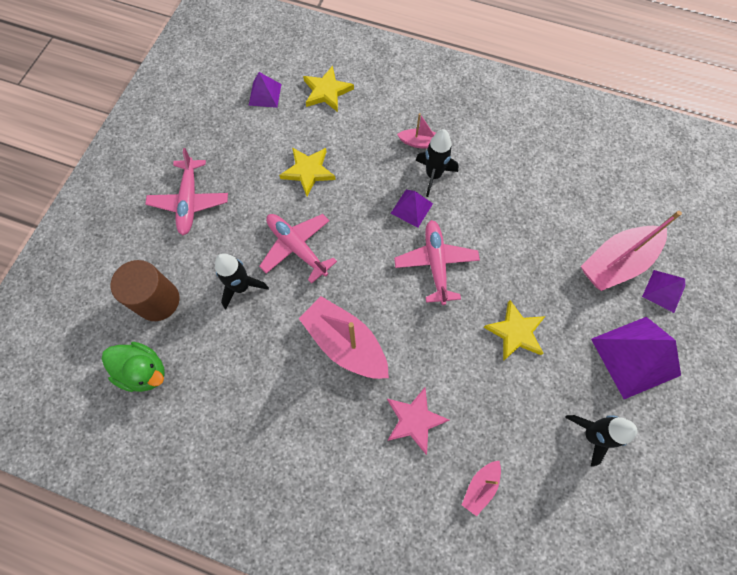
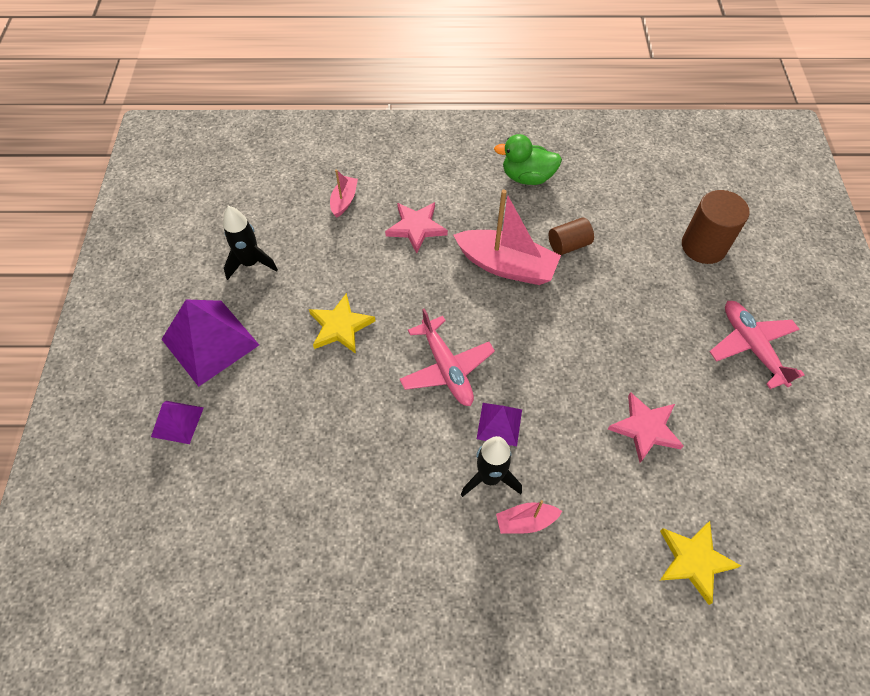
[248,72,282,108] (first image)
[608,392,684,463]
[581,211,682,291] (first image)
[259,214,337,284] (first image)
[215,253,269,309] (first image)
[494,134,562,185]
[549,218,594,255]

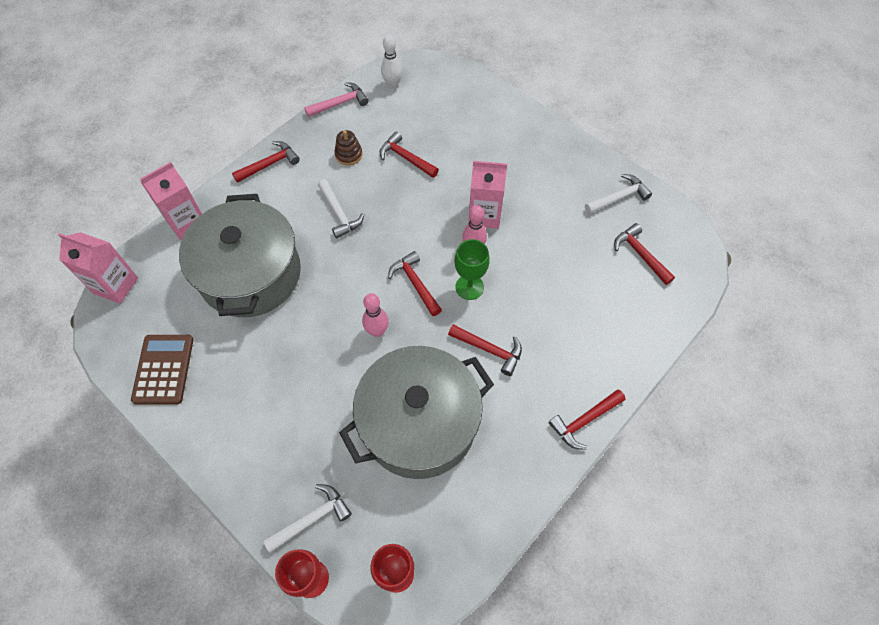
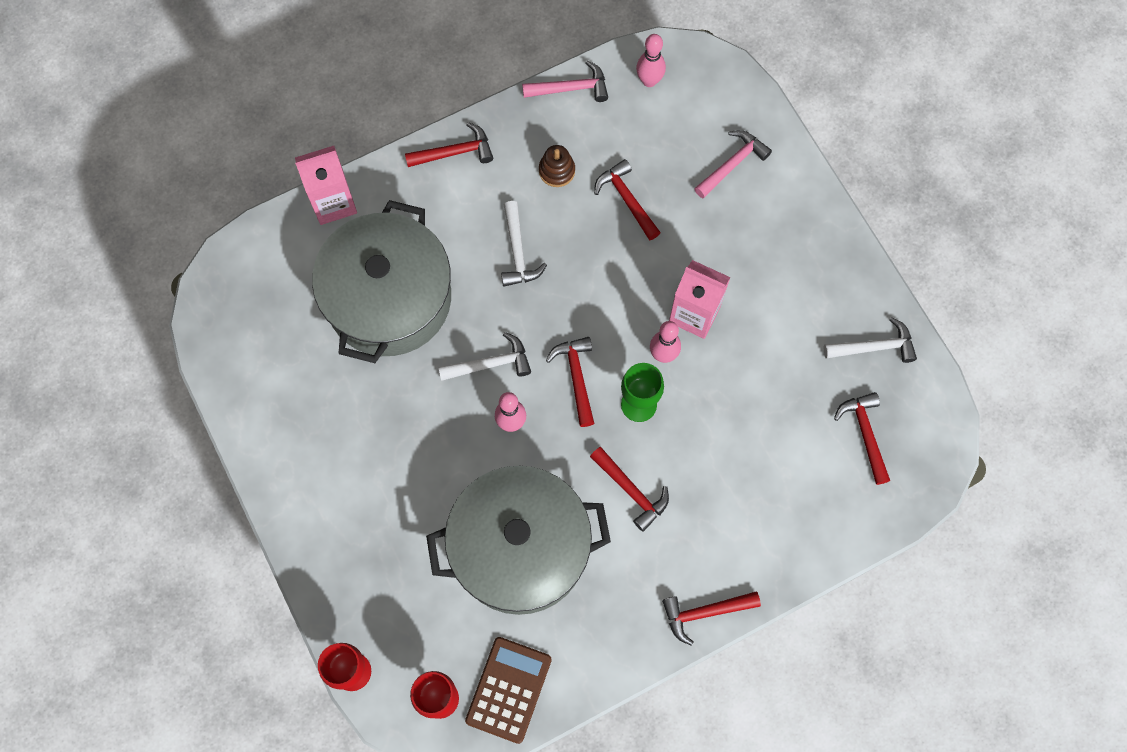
[636,34,666,87]
[58,232,138,304] (first image)
[465,637,552,744]
[438,332,531,381]
[694,130,772,198]

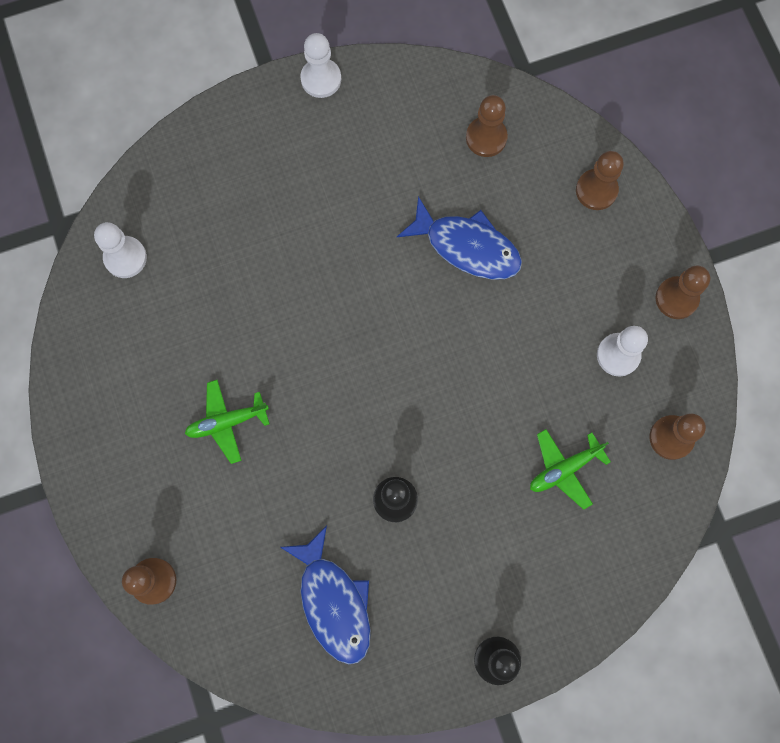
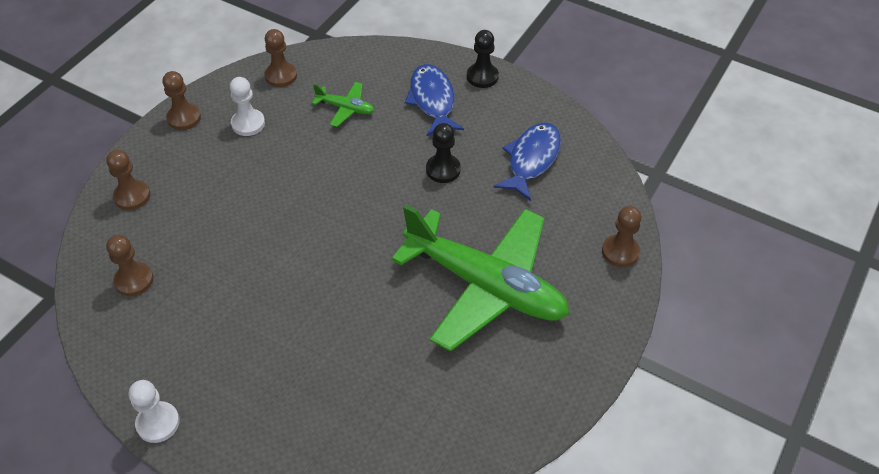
[405,64,464,136]
[94,222,147,278] (first image)
[391,205,569,352]

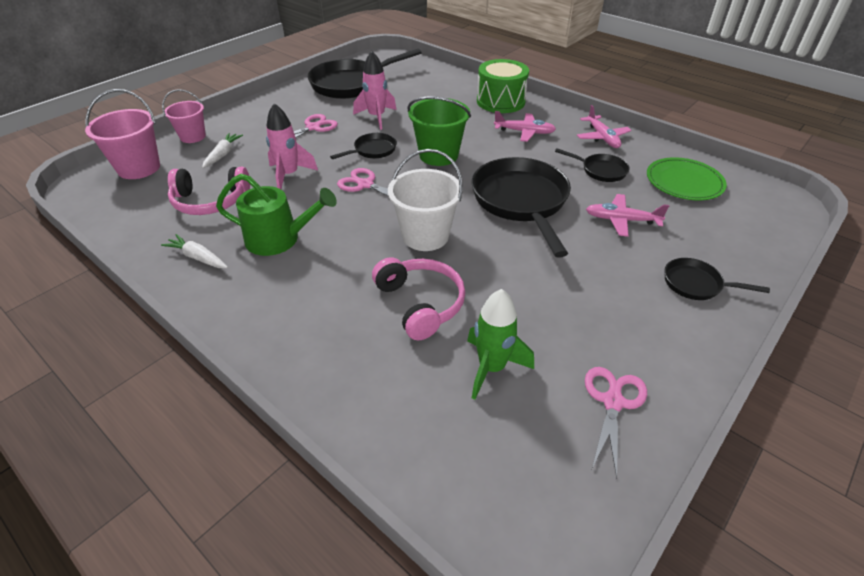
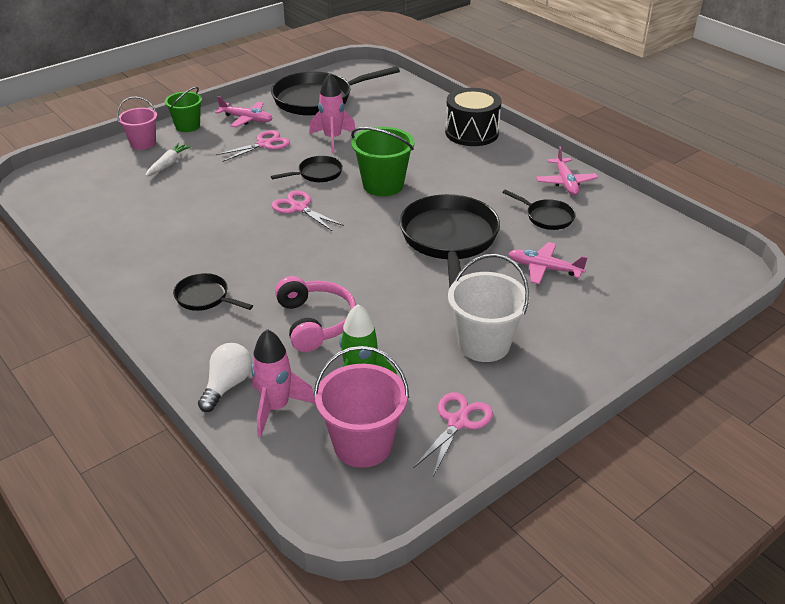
[445,88,502,146]
[314,346,409,468]
[251,329,316,437]
[215,96,273,127]
[448,254,529,362]
[647,157,727,200] (first image)
[168,167,250,215] (first image)
[216,174,337,256] (first image)
[161,234,228,268] (first image)
[173,273,253,311]
[165,87,202,132]
[198,343,252,412]

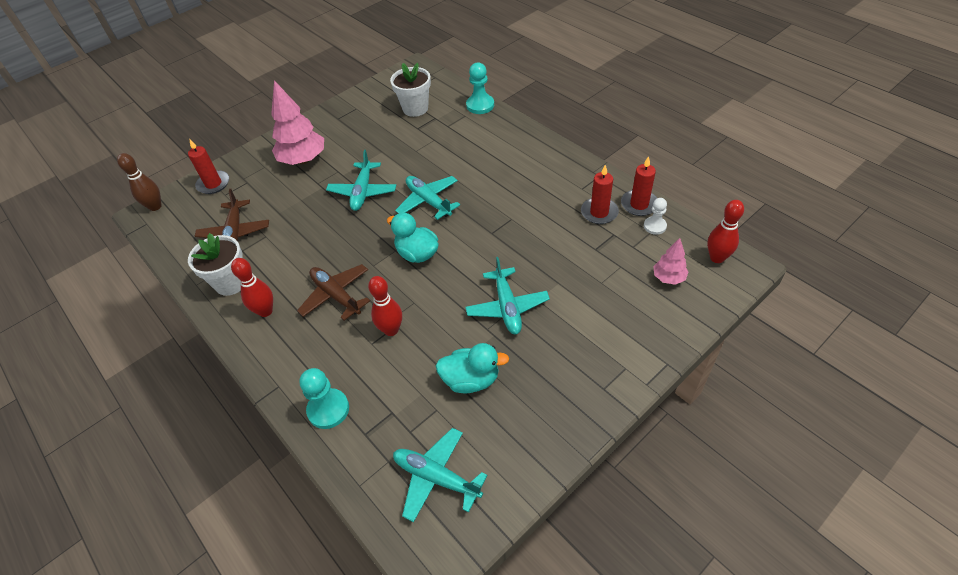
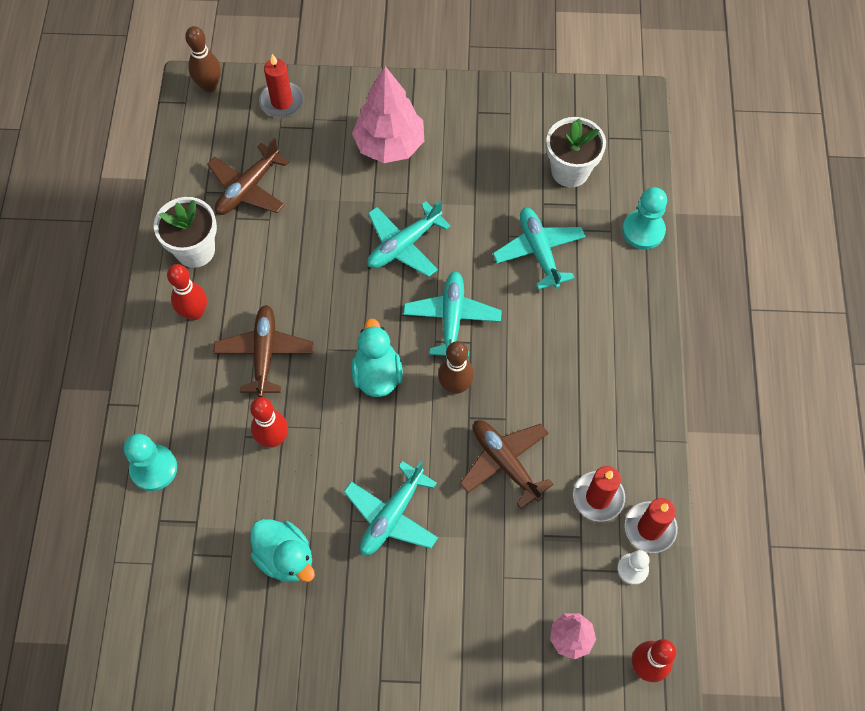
[493,207,586,290]
[438,341,474,394]
[460,420,554,509]

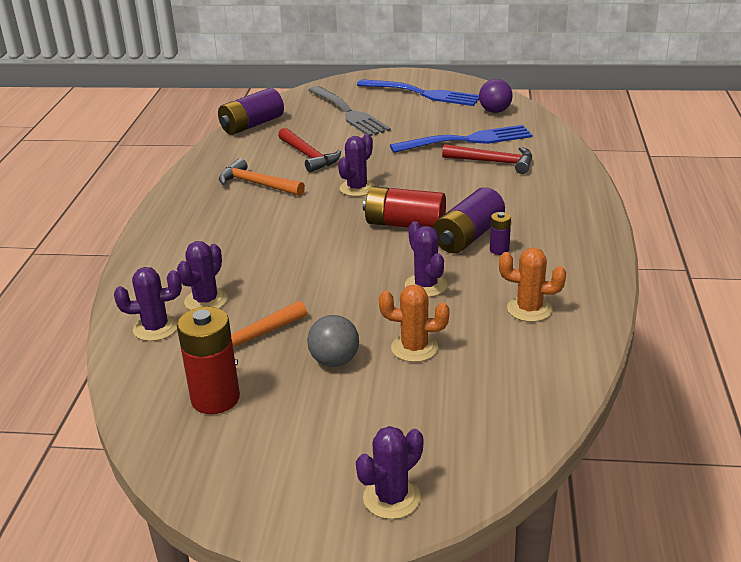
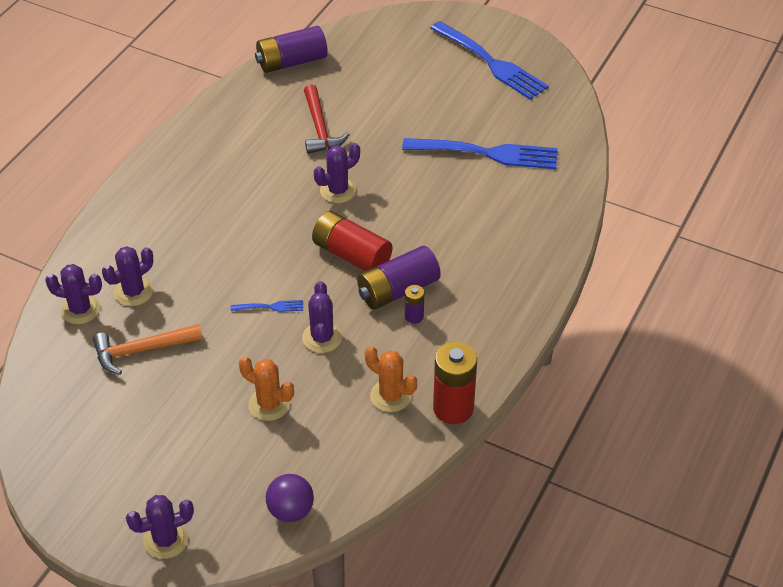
[266,474,314,522]
[308,86,391,136] (first image)
[442,144,532,174] (first image)
[219,158,305,196] (first image)
[433,342,477,424]
[307,315,359,367] (first image)
[231,300,303,312]

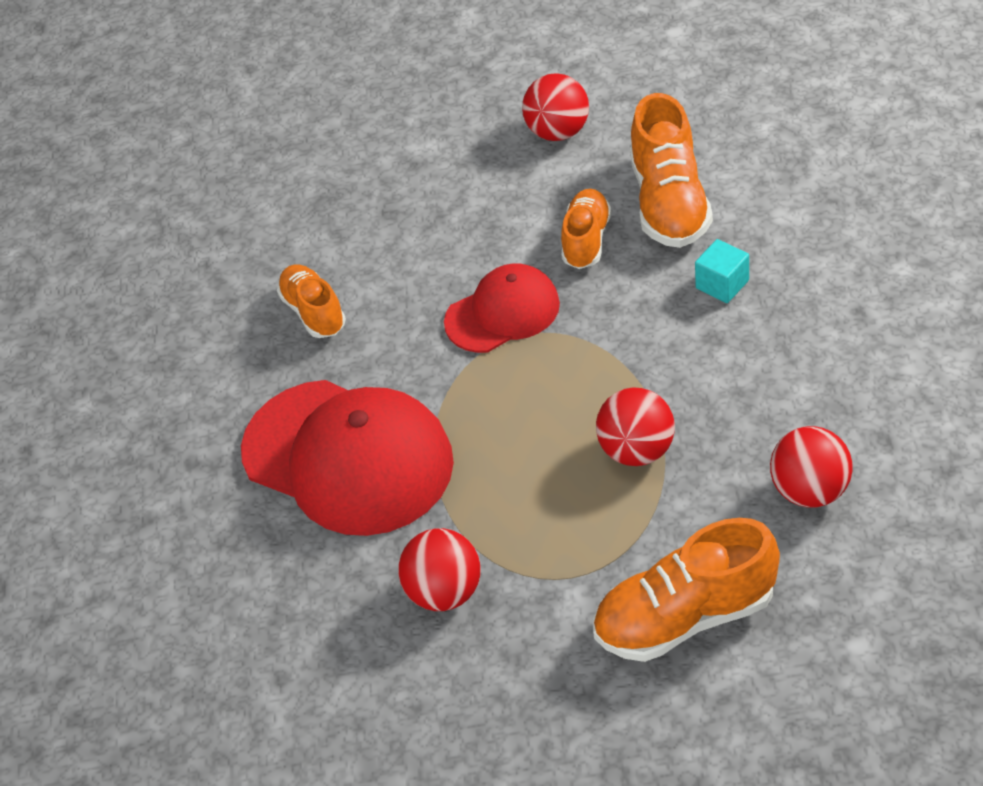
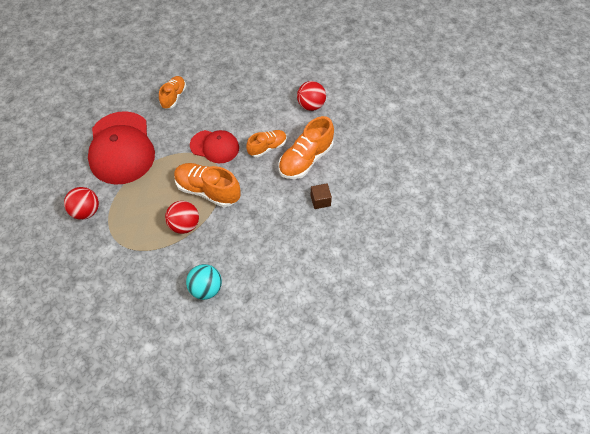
[695,239,749,303] (first image)
[186,264,222,300]
[174,163,241,207]
[311,183,332,209]

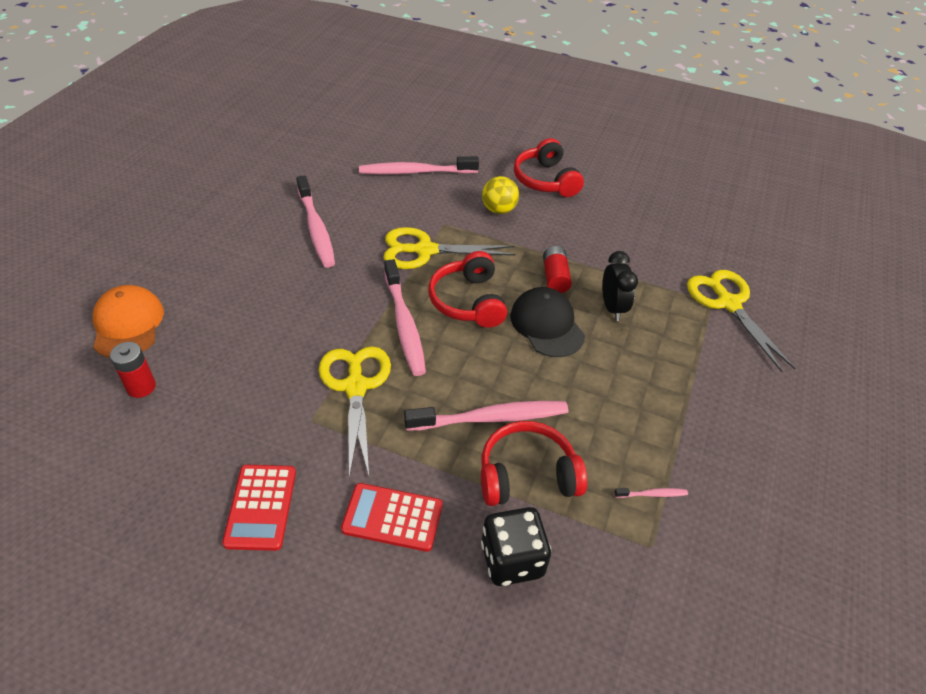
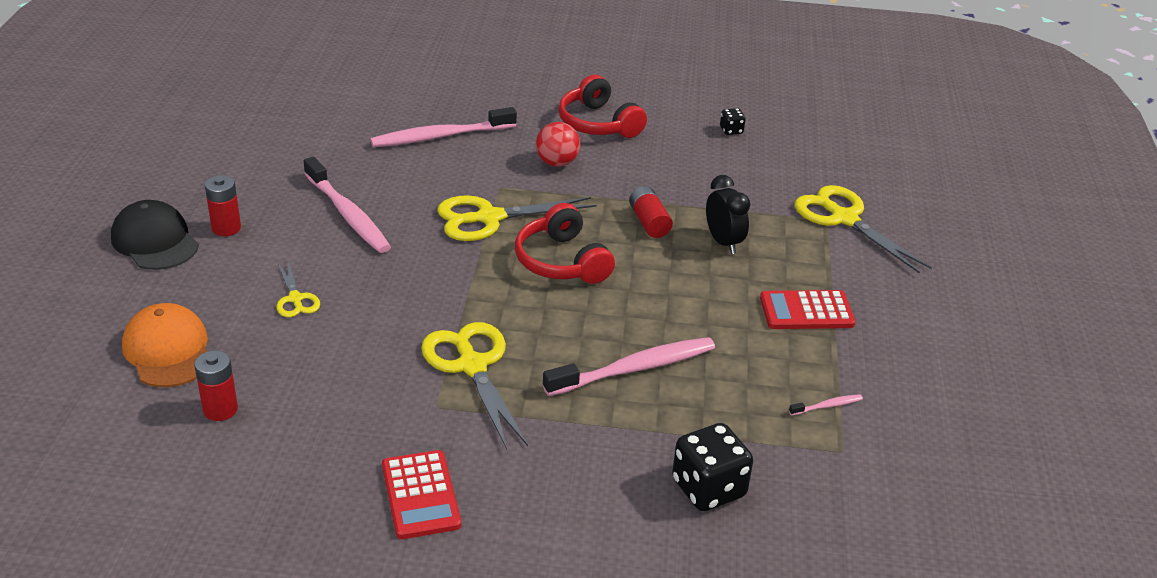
[536,122,580,167]
[384,259,426,376] (first image)
[111,200,199,270]
[481,421,587,506] (first image)
[760,290,856,329]
[720,108,746,135]
[205,175,241,236]
[276,262,320,317]

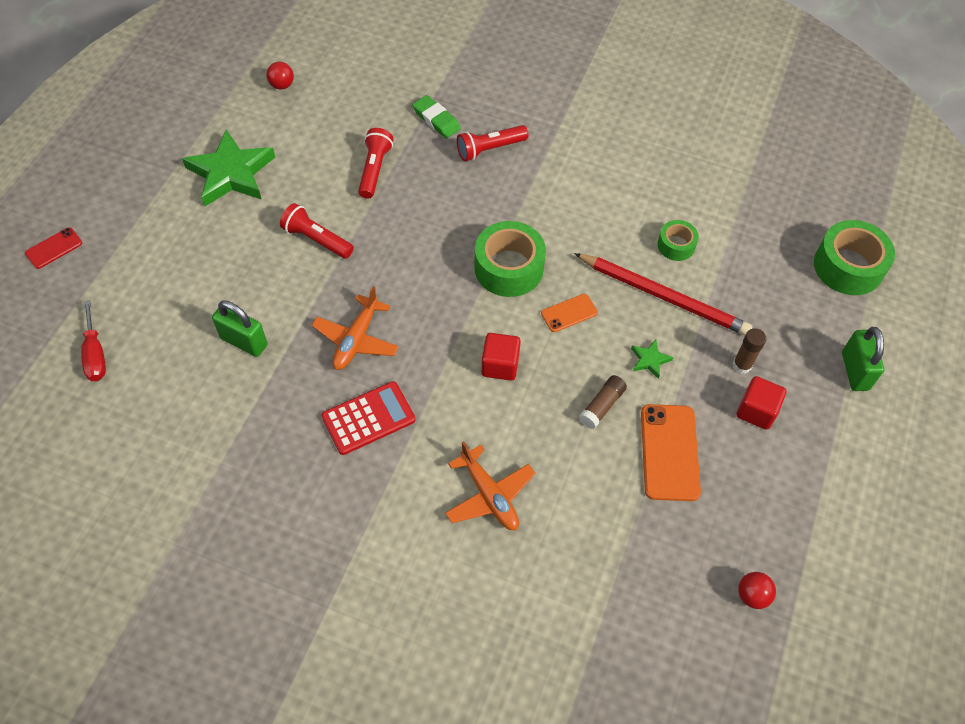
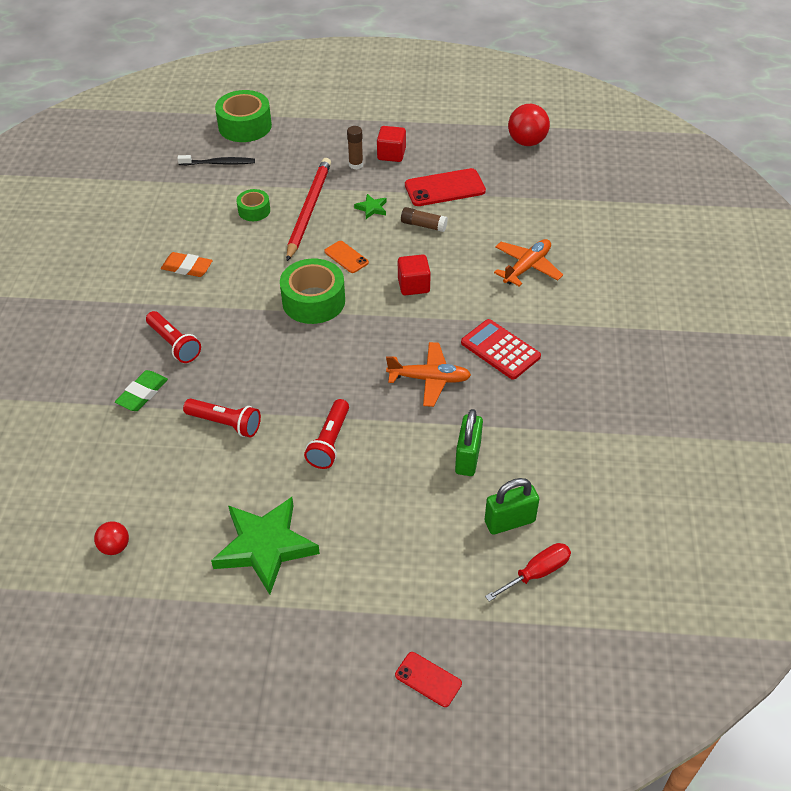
[183,399,261,438]
[485,478,539,535]
[405,168,486,206]
[508,104,550,146]
[177,155,255,165]
[161,252,213,277]

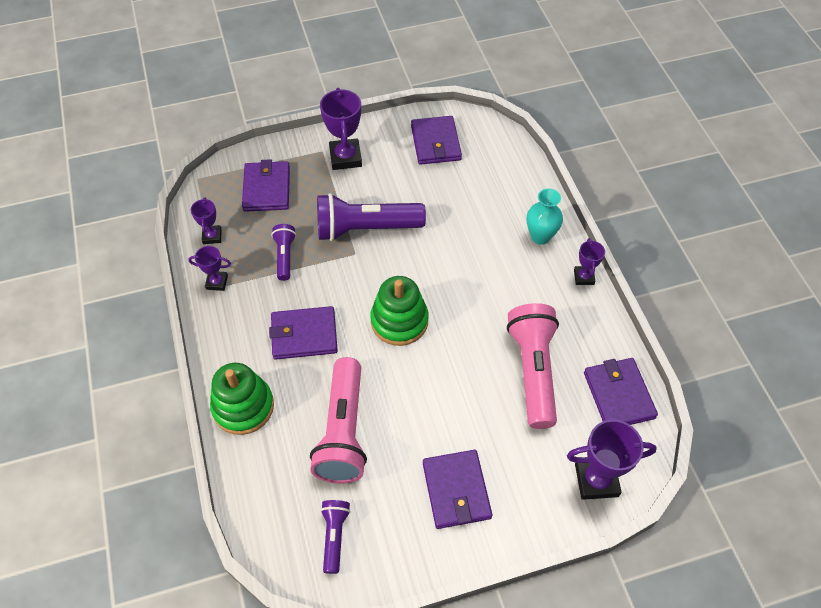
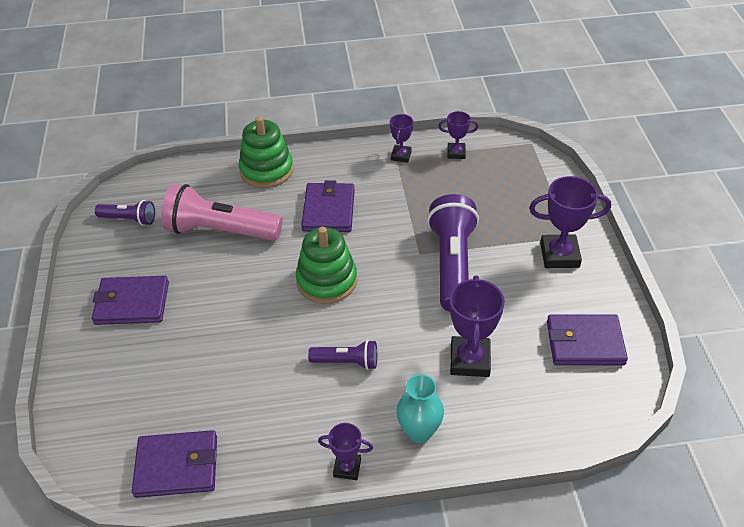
[242,159,290,212] (first image)
[308,340,377,370]
[507,303,559,429] (first image)
[449,275,505,377]

